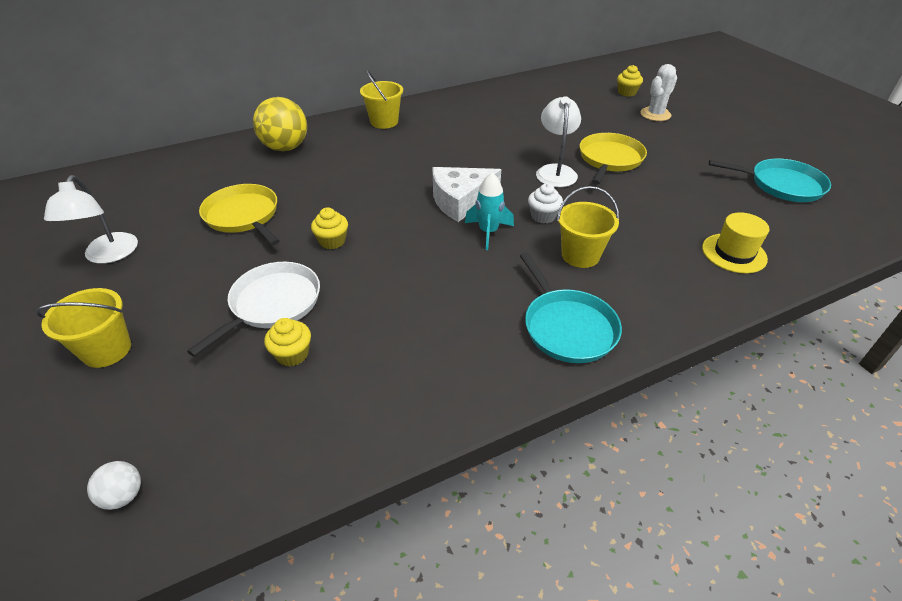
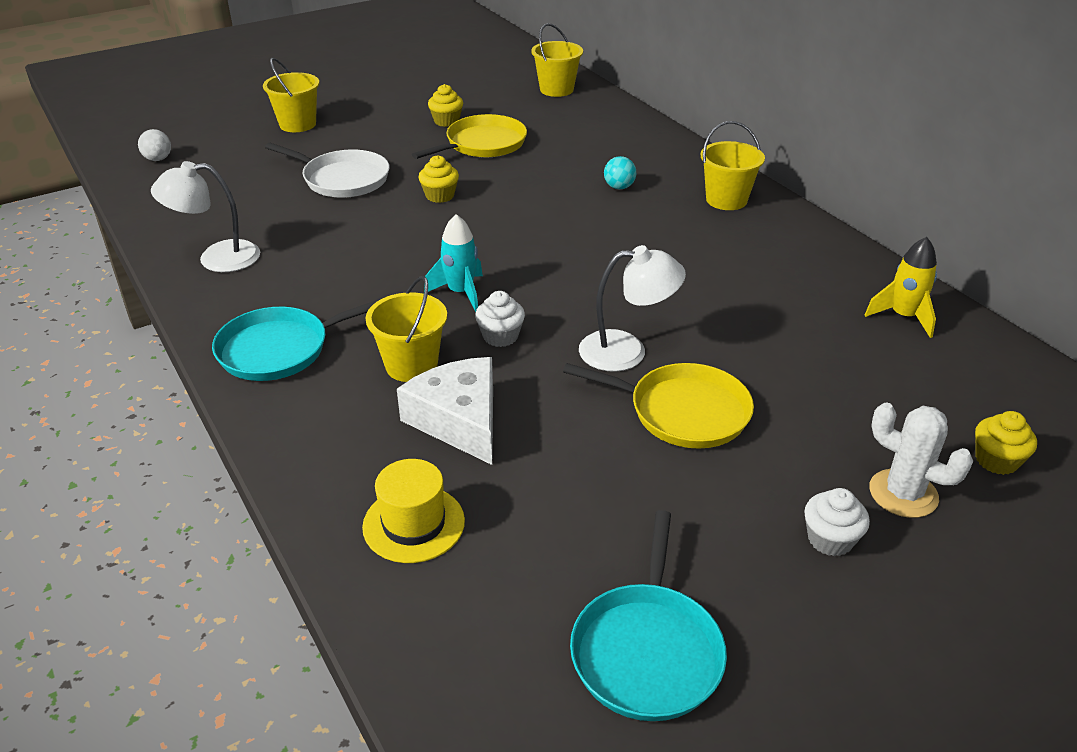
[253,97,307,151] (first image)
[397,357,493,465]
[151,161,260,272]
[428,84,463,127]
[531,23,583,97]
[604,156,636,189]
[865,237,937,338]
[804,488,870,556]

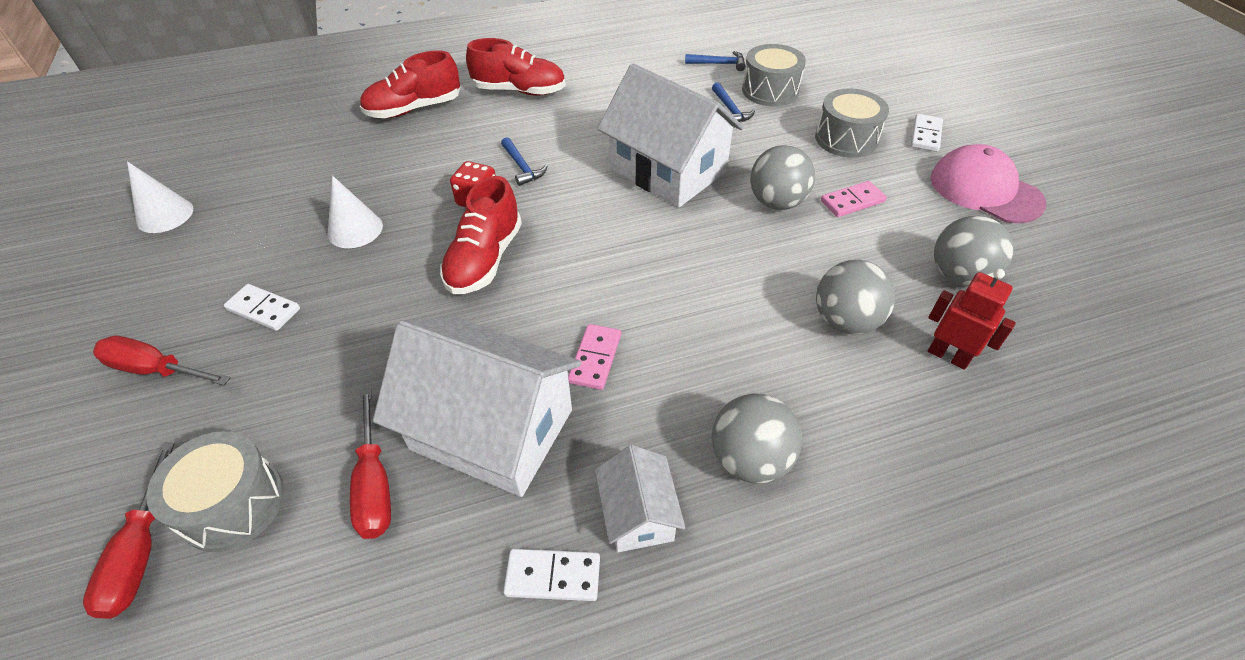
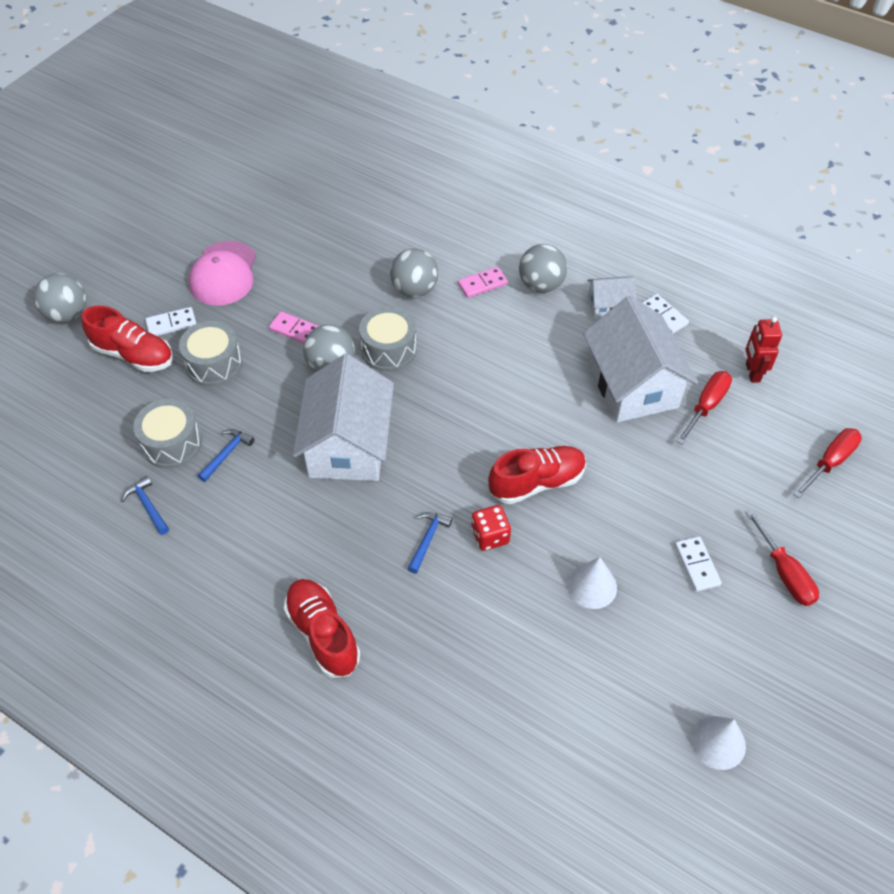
[82,306,173,372]
[34,273,86,323]
[746,317,782,383]
[458,267,508,298]
[359,307,417,372]
[587,276,636,319]

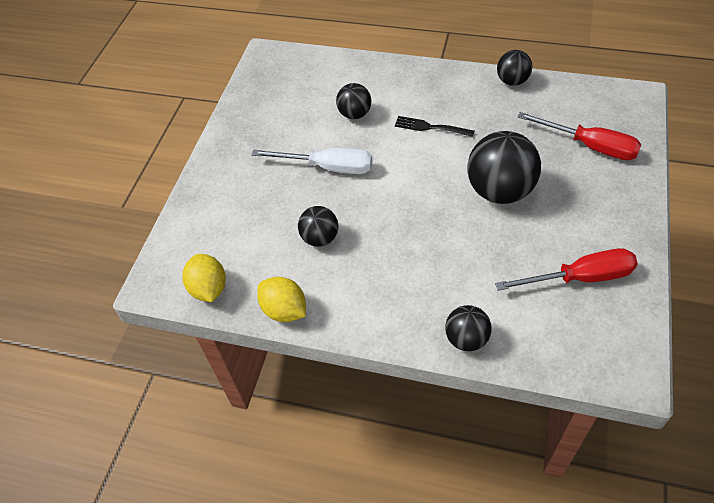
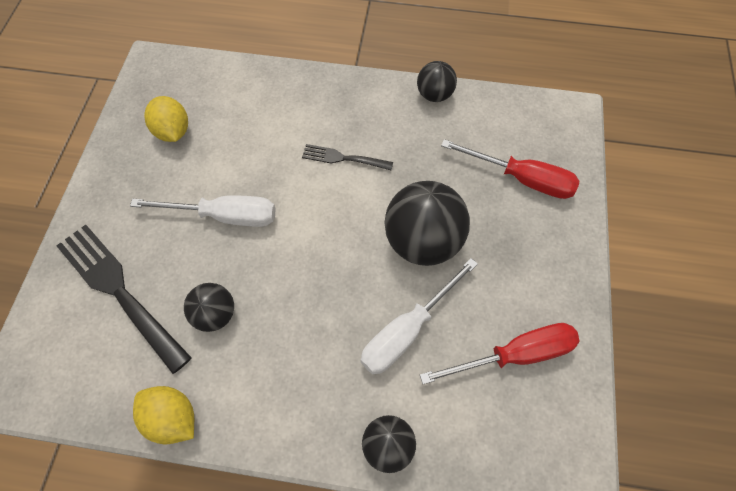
[336,83,371,119] (first image)
[144,96,188,142]
[56,225,192,374]
[360,258,478,374]

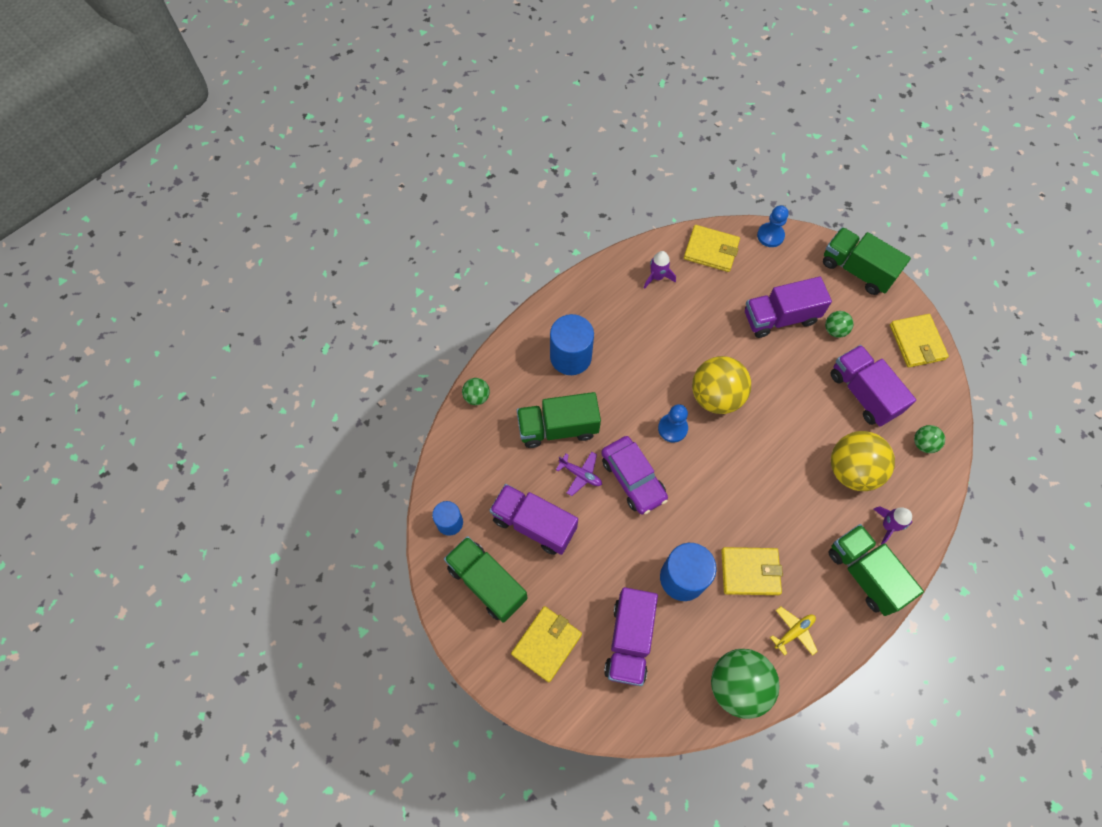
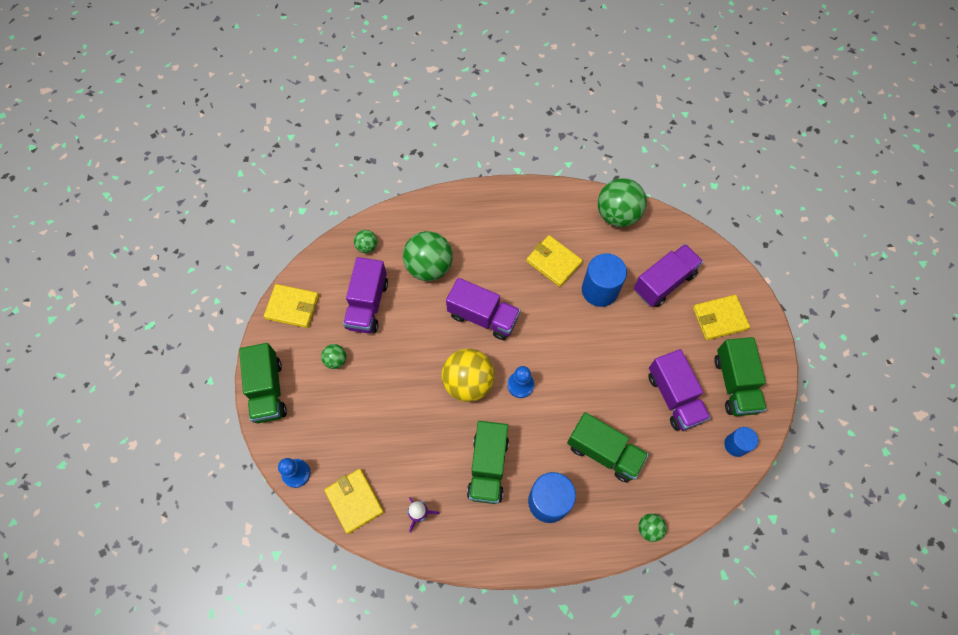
[446,278,520,340]
[264,284,319,328]
[403,231,453,281]
[601,436,668,515] (first image)
[556,452,602,496] (first image)
[874,506,912,545] (first image)
[467,421,509,504]
[770,607,818,656] (first image)

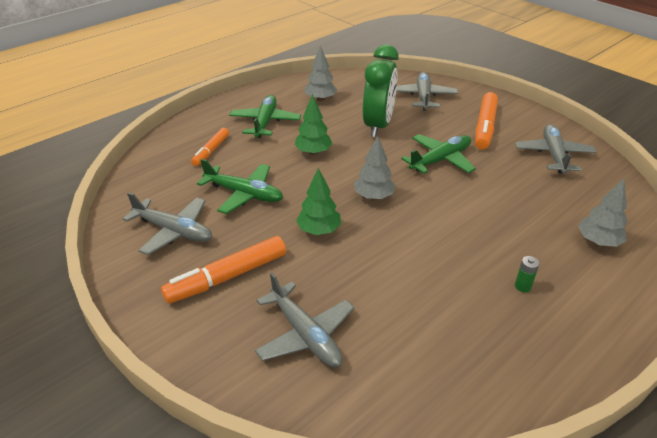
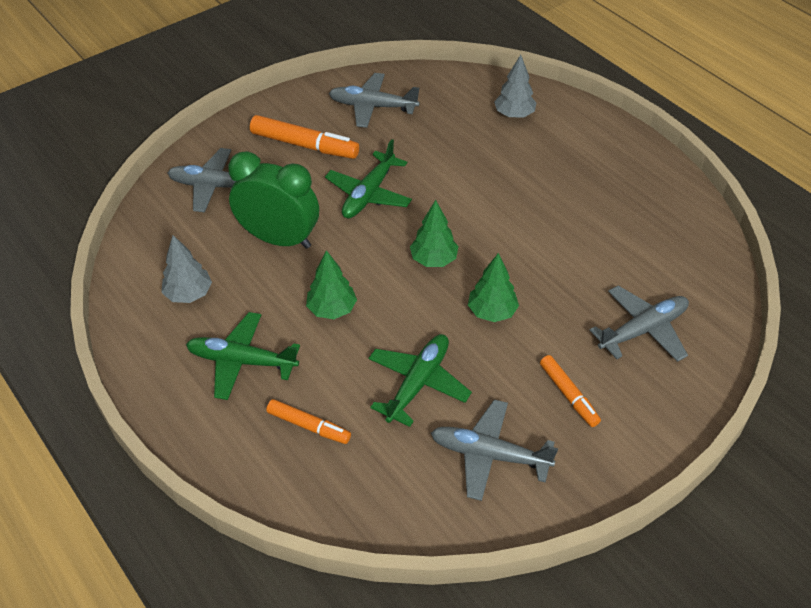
[325,139,412,218]
[410,200,458,267]
[431,399,558,501]
[540,355,601,427]
[515,256,539,292] (first image)

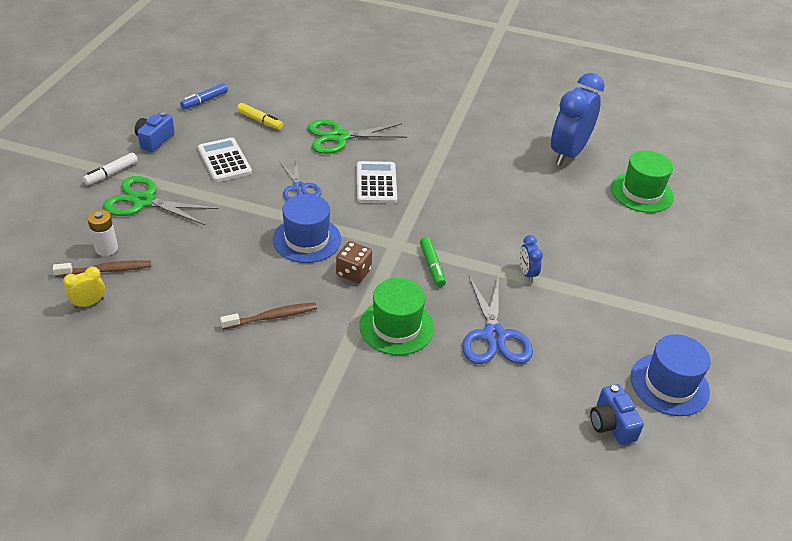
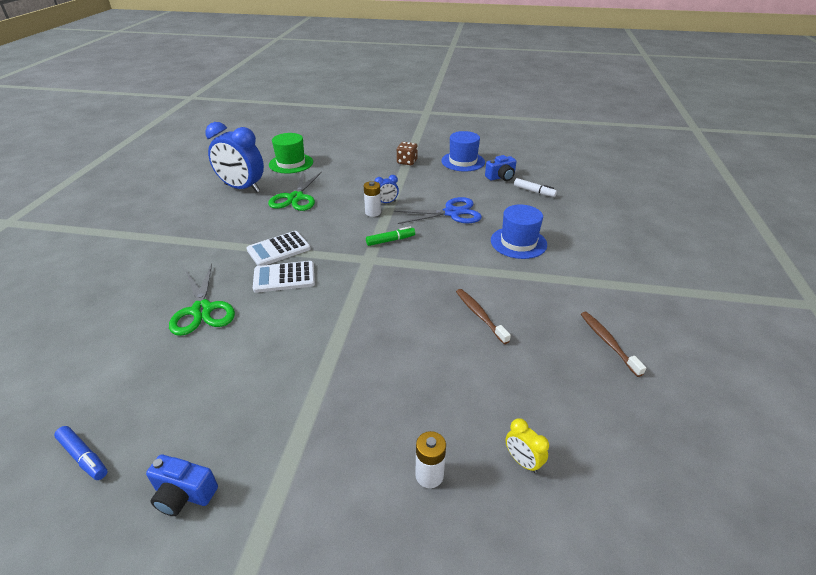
[237,103,283,130] (first image)
[246,231,311,266]
[514,178,557,197]
[279,161,322,200] (first image)
[268,172,322,211]
[491,204,547,259]
[397,142,418,165]
[581,312,646,377]
[359,278,434,355] (first image)
[364,181,381,217]

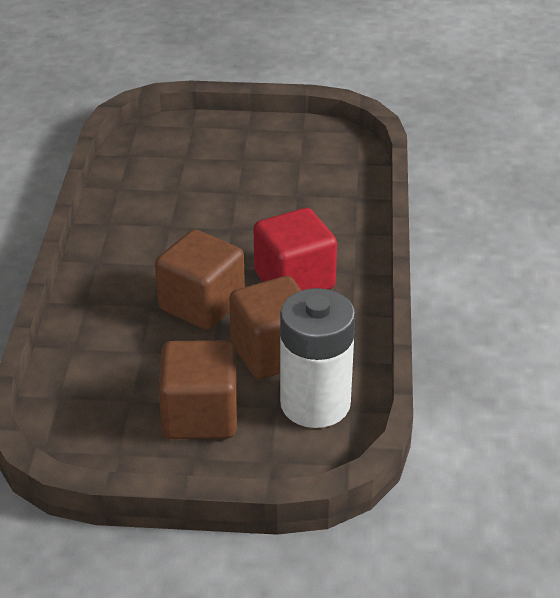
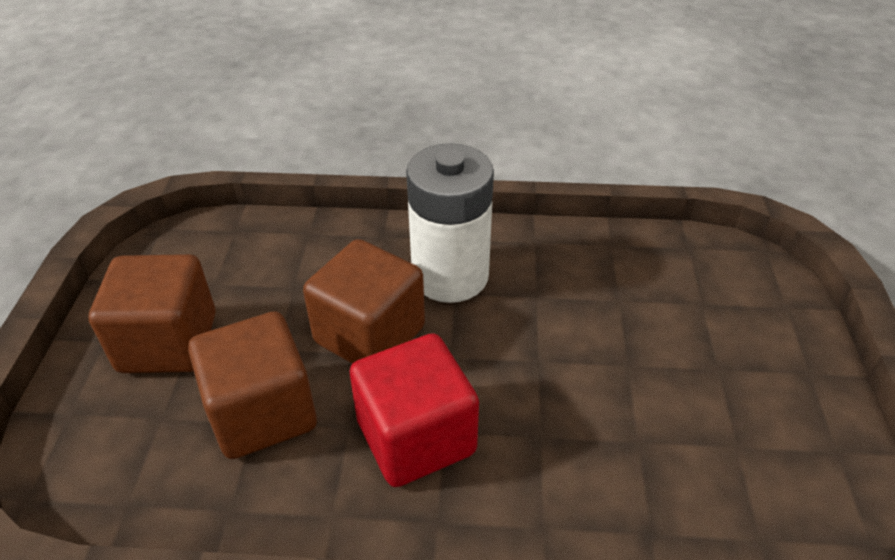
[406,144,494,303]

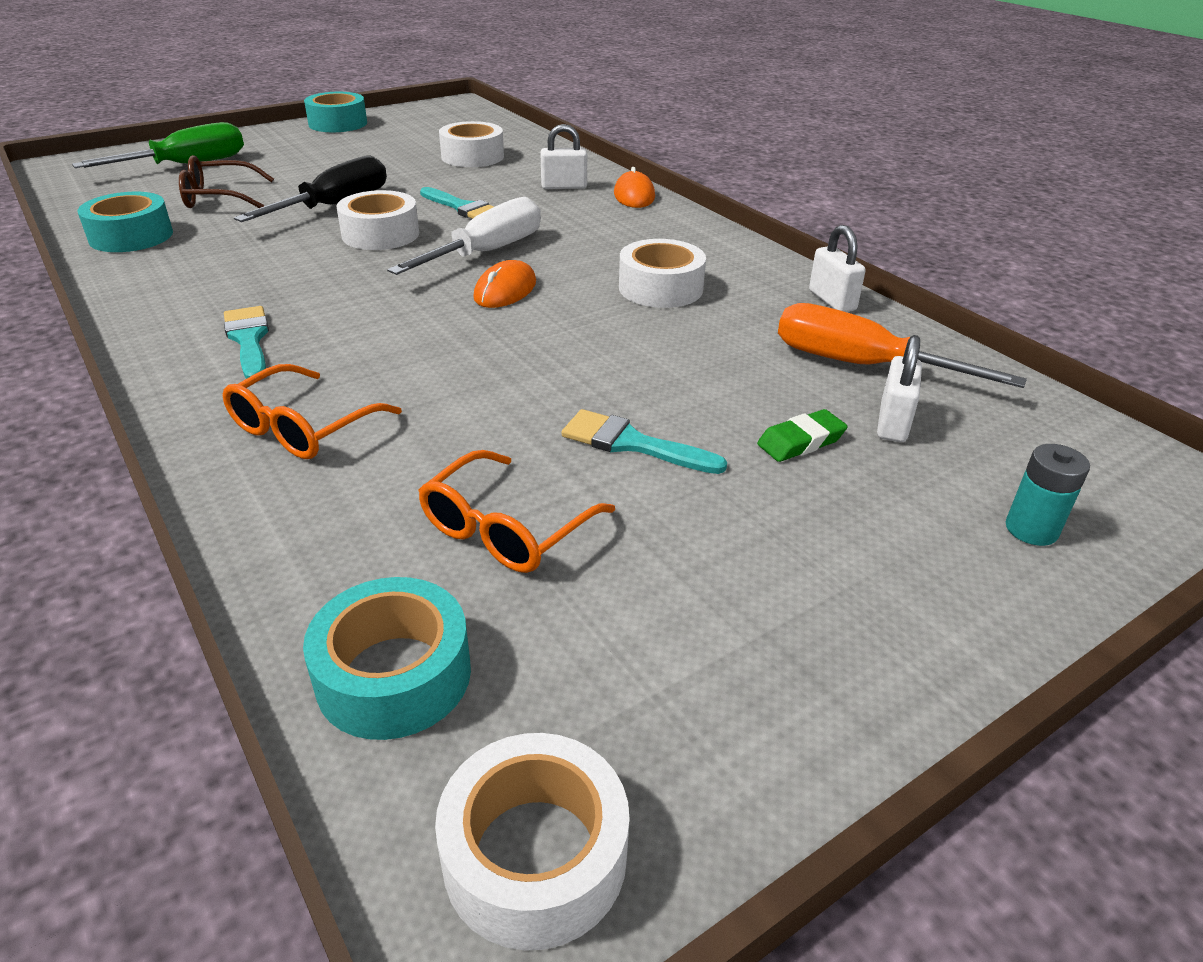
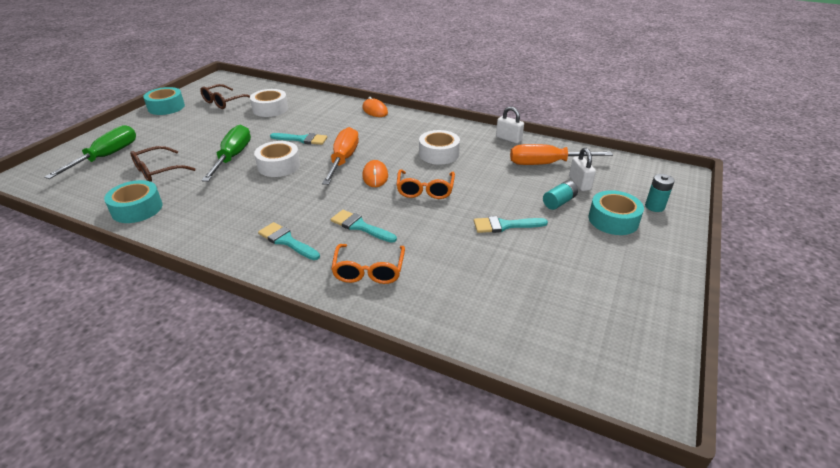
[540,124,587,189] (first image)
[201,125,251,182]
[322,127,359,185]
[543,180,578,210]
[396,169,455,199]
[589,190,644,235]
[435,733,630,951] (first image)
[200,84,250,109]
[330,210,397,243]

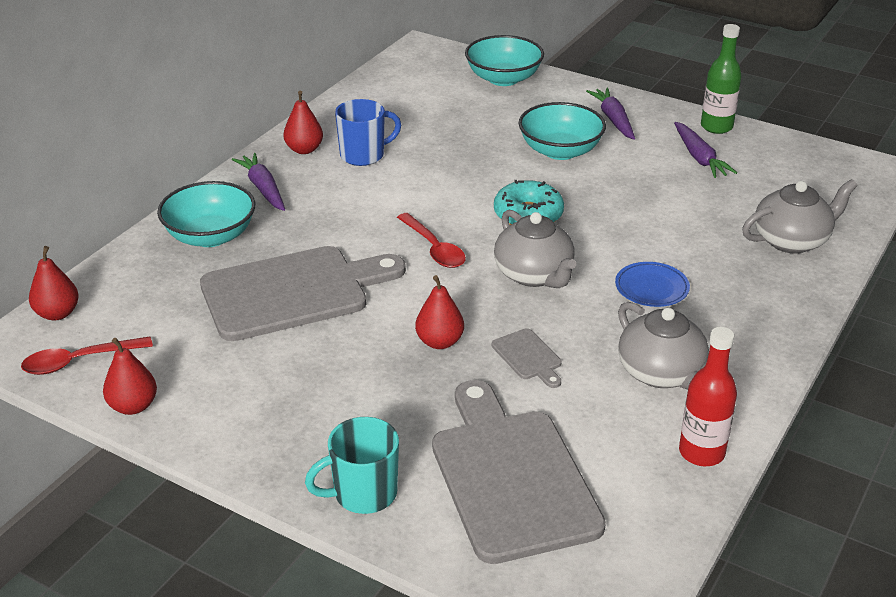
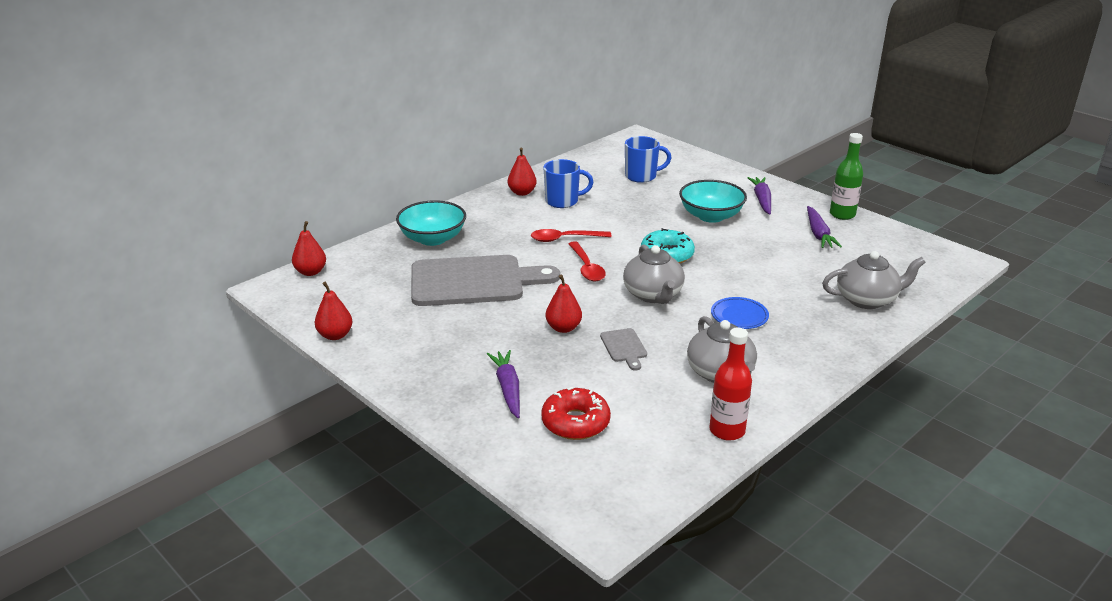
[465,35,544,86] (first image)
[487,350,520,418]
[531,229,612,242]
[541,387,611,440]
[305,417,399,514] (first image)
[625,136,671,183]

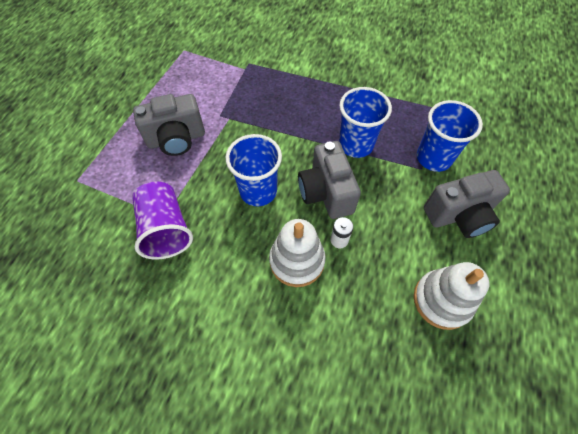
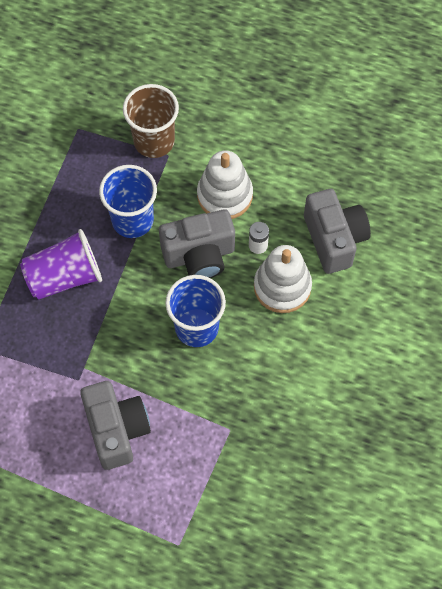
[123,84,179,158]
[304,189,371,274]
[20,229,102,300]
[197,151,253,219]

